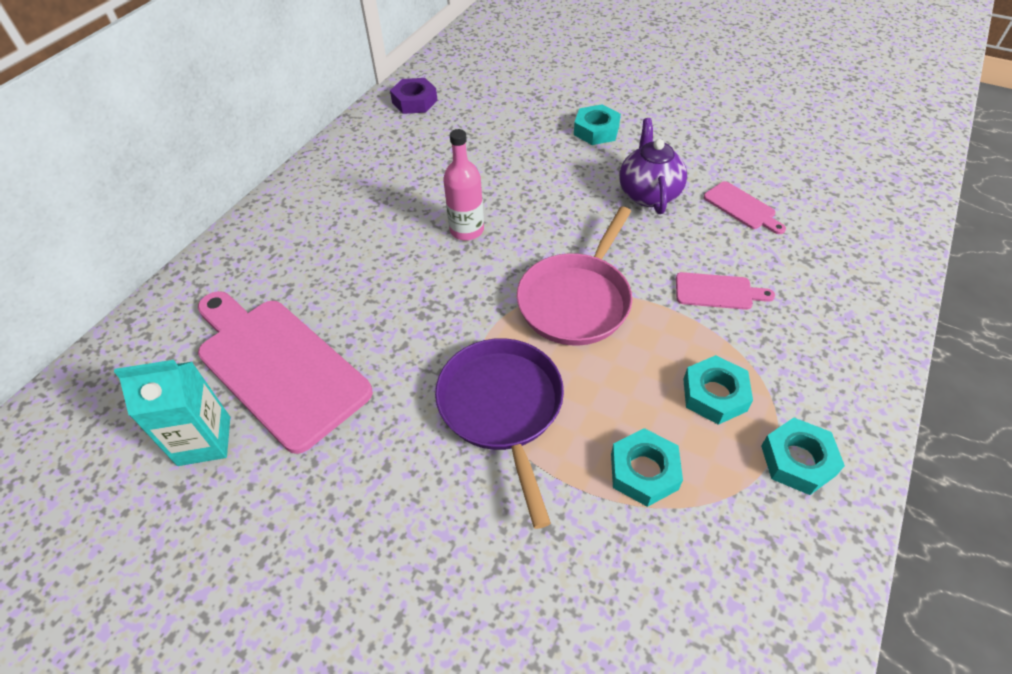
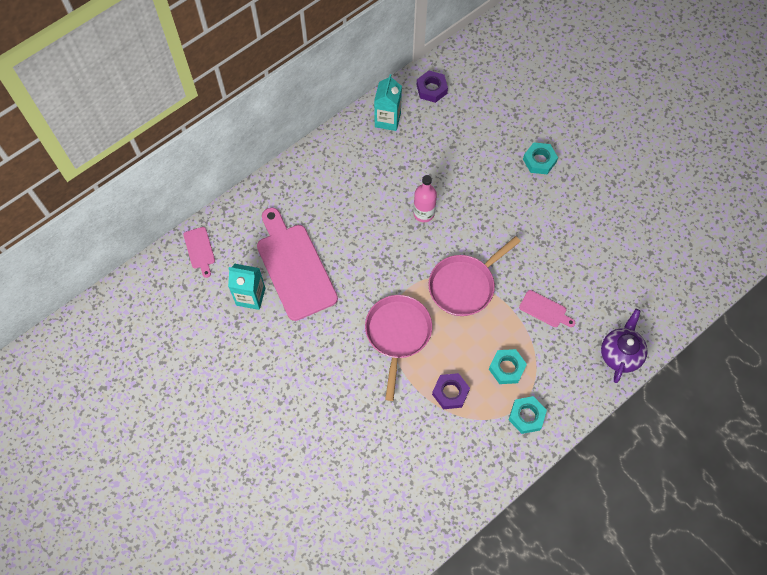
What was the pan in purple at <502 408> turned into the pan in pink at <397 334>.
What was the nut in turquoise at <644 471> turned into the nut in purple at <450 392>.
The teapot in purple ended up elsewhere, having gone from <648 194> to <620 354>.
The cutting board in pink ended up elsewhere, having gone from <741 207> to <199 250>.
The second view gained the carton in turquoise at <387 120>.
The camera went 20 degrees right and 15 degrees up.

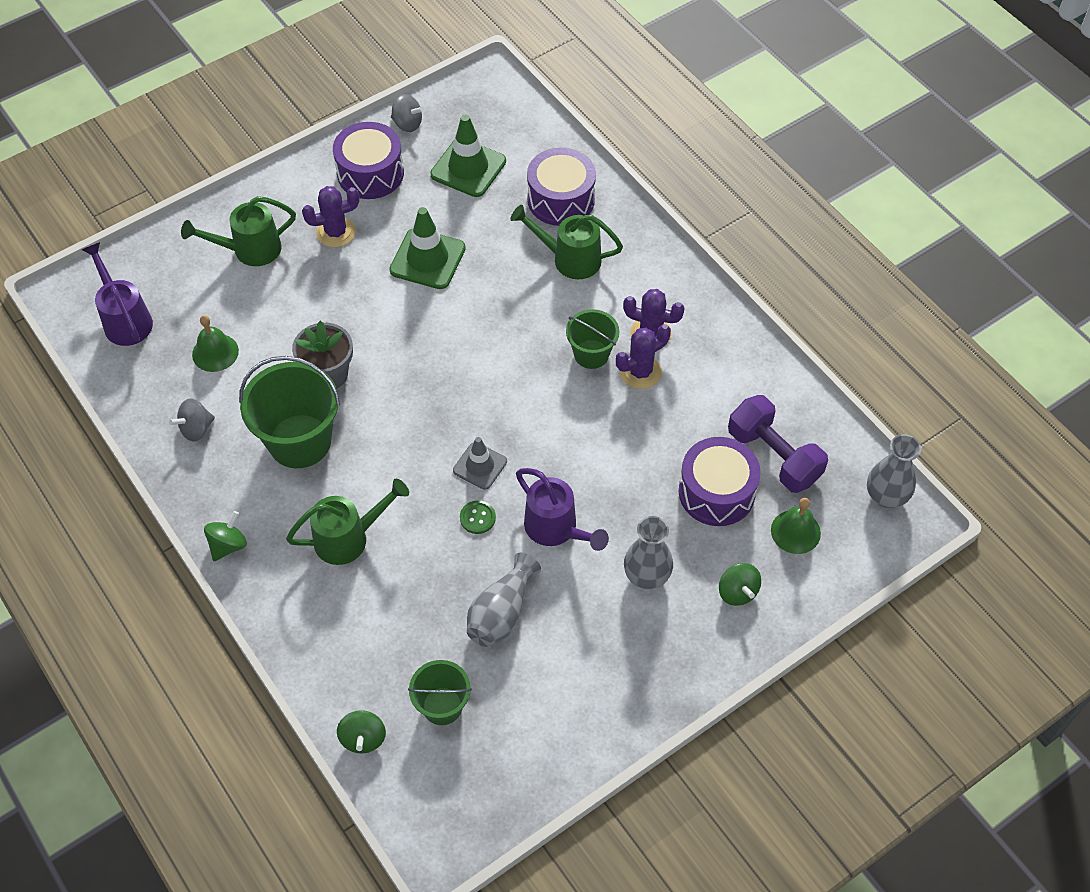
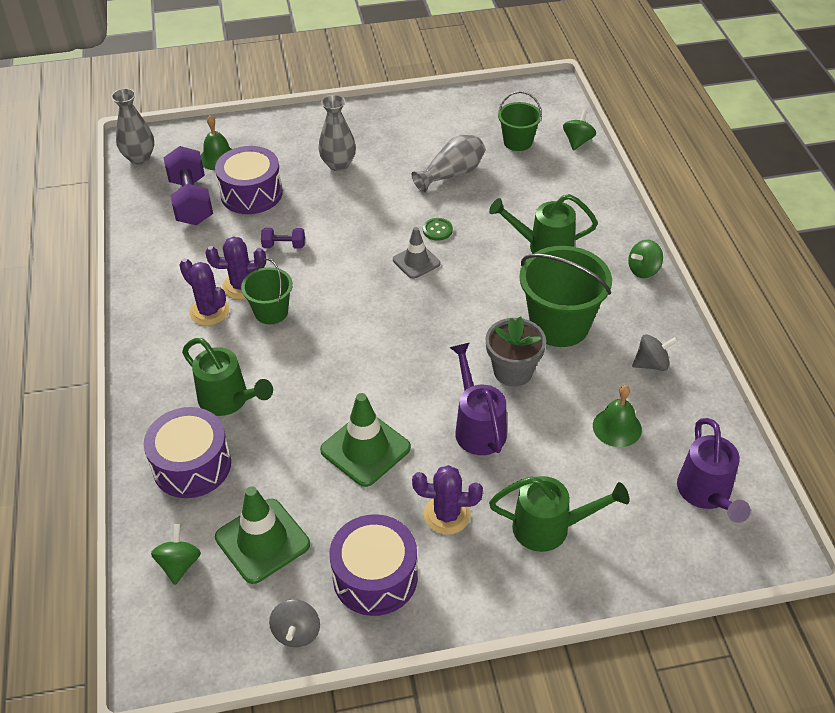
The spinning top in grey at <407 124> ended up facing another way, 135 degrees counterclockwise from before.
The watering can in purple ended up elsewhere, having gone from <556 529> to <478 427>.
The spinning top in green ended up elsewhere, having gone from <737 592> to <179 564>.
The second view gained the dumbbell in purple at <284 245>.
The camera went 155 degrees left and 10 degrees down.

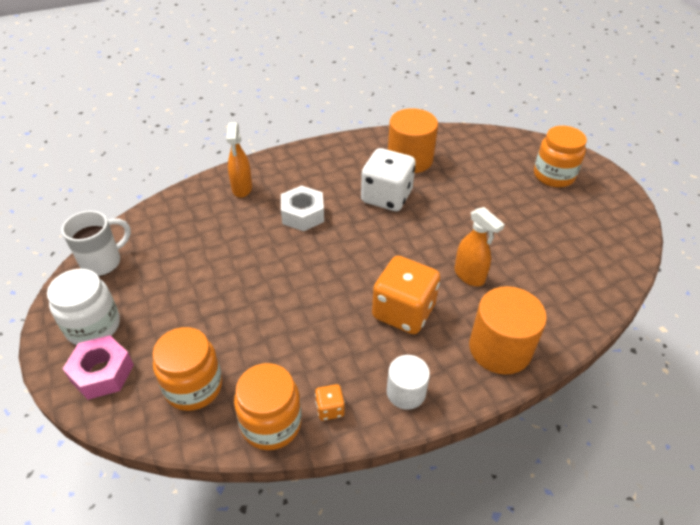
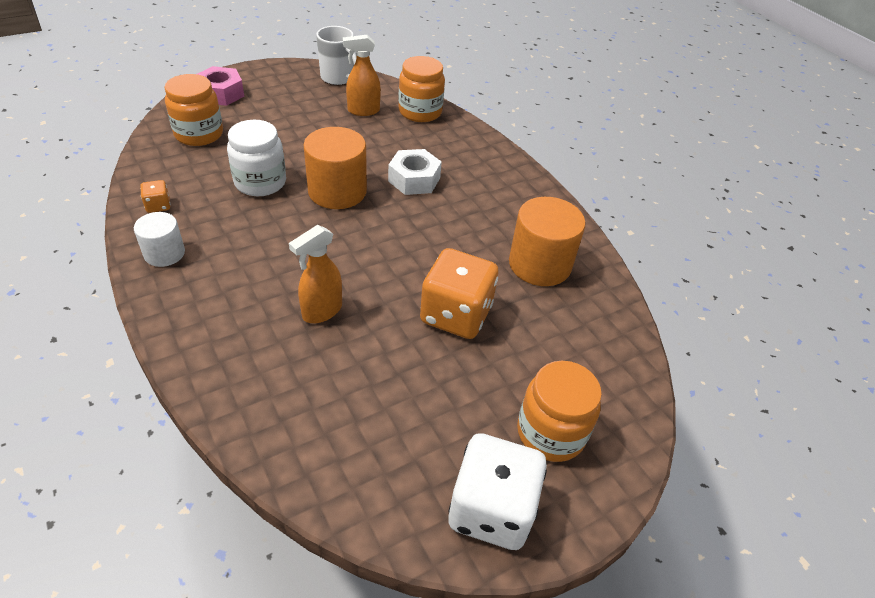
The jar in white ended up elsewhere, having gone from <93 326> to <260 182>.
The spray bottle in orange ended up elsewhere, having gone from <242 189> to <363 111>.
The jar in orange ended up elsewhere, having gone from <271 423> to <420 112>.
The dice in white ended up elsewhere, having gone from <386 197> to <491 509>.
The dice in orange ended up elsewhere, having gone from <403 311> to <456 315>.
The cylinder in orange ended up elsewhere, having gone from <500 348> to <337 191>.
The camera went 80 degrees right and 0 degrees up.

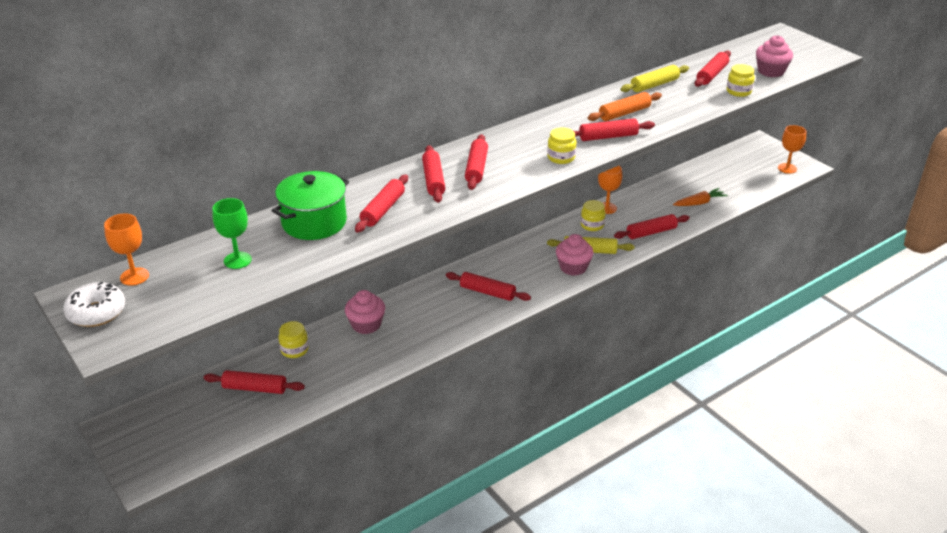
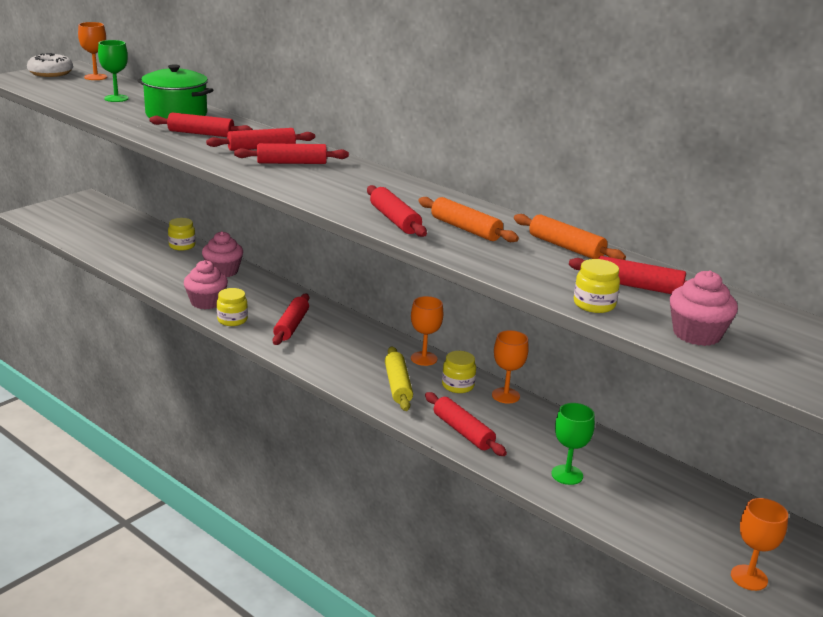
The second view lost the rolling pin in red at <255 388>.
The jar in yellow ended up elsewhere, having gone from <561 157> to <232 320>.
The cupcake in pink ended up elsewhere, having gone from <573 267> to <206 302>.
What was the rolling pin in yellow at <654 85> turned into the rolling pin in orange at <566 247>.
Where the carrot in orange stood at <699 203>, the goblet in green came to stand at <567 475>.
The second view gained the goblet in orange at <424 358>.
The camera went 75 degrees right and 10 degrees down.

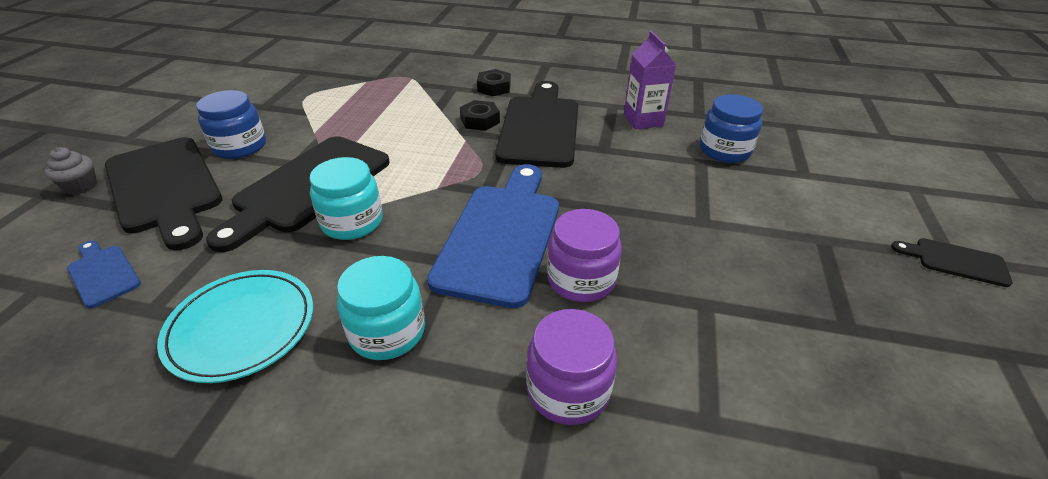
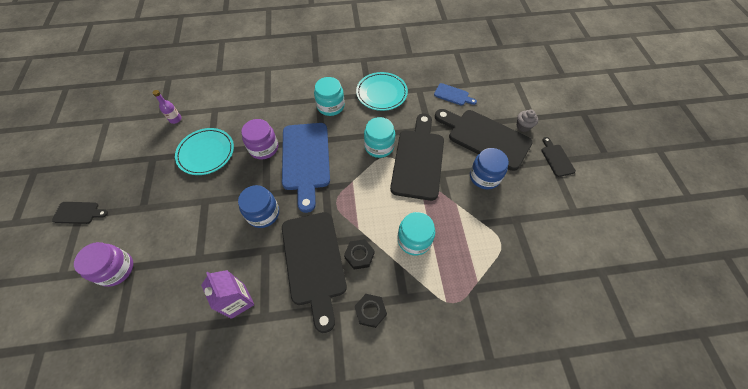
The jar in purple ended up elsewhere, having gone from <568 390> to <116 269>.
The jar in blue ended up elsewhere, having gone from <724 150> to <263 213>.
The second view gained the bottle in purple at <175 119>.
The second view gained the plate in turquoise at <206 153>.
The second view gained the jar in turquoise at <414 240>.
The second view gained the cutting board in black at <556 159>.
The camera went 160 degrees right and 20 degrees up.

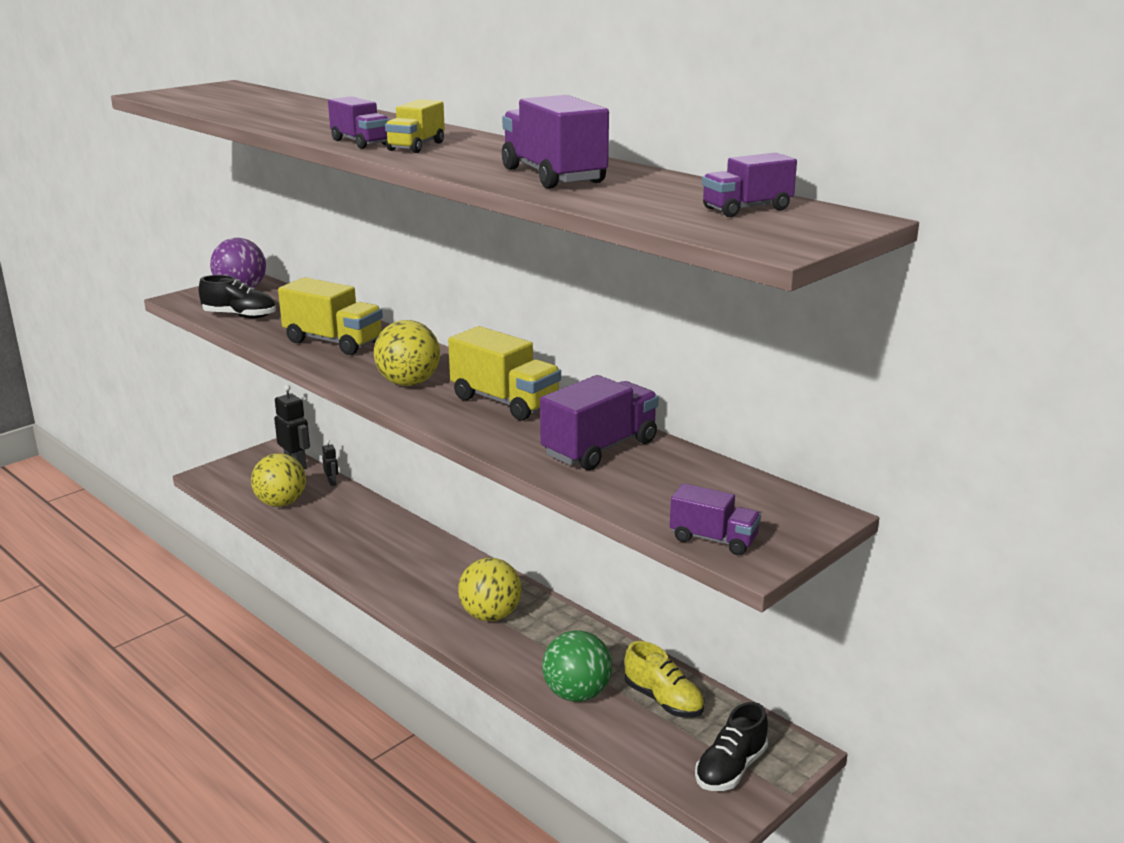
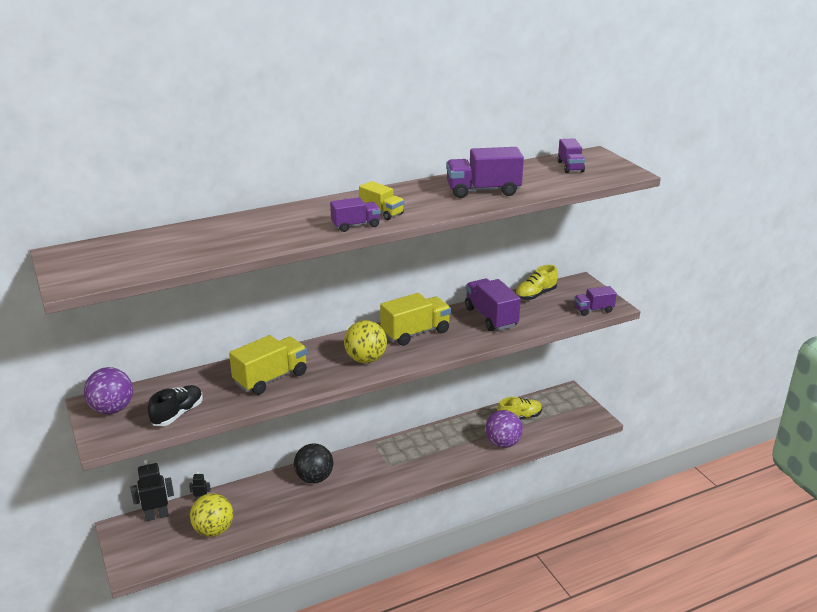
The second view lost the ball in yellow at <490 615>.
What was the ball in green at <576 694> turned into the ball in purple at <502 443>.
The truck in purple at <713 539> ended up facing another way, 150 degrees counterclockwise from before.
The second view lost the shoe in black at <730 768>.
The second view gained the ball in black at <314 478>.
The second view gained the shoe in yellow at <535 295>.
The camera went 70 degrees left and 5 degrees up.

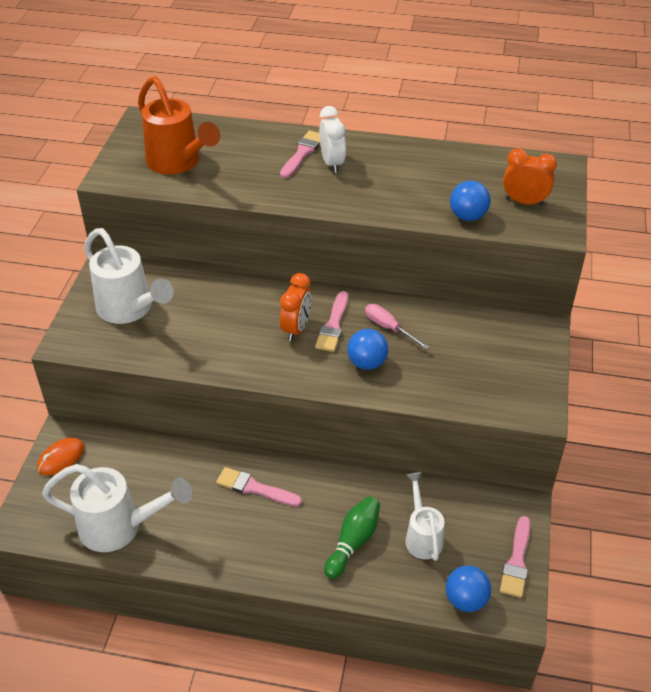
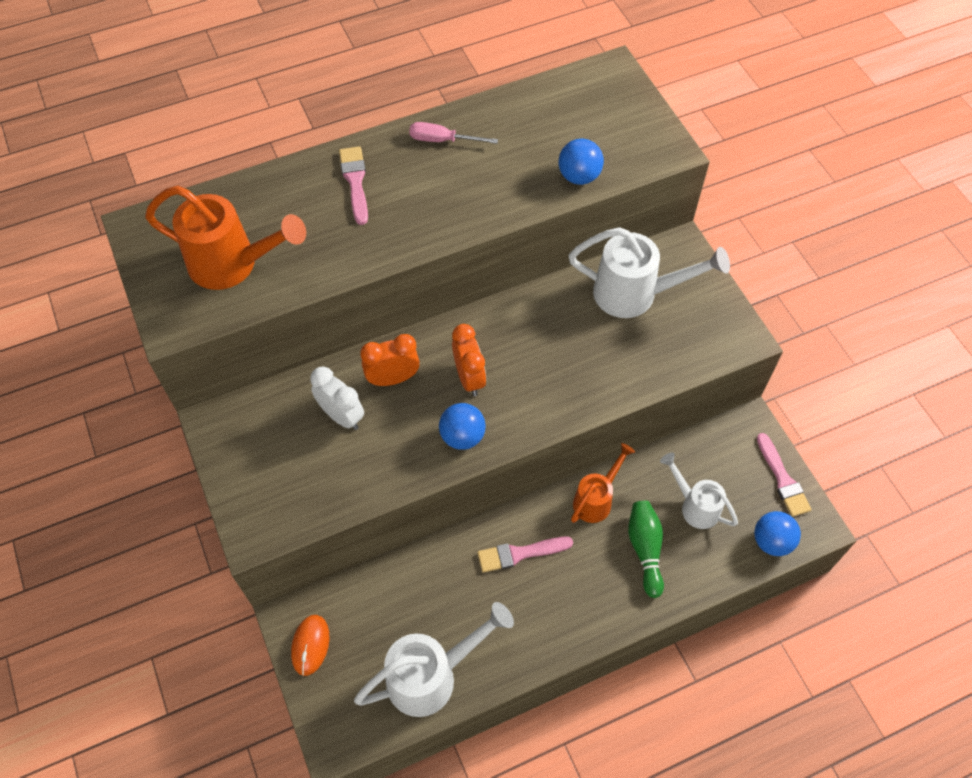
The watering can in white ended up elsewhere, having gone from <130 310> to <635 294>.
The second view lost the brush in pink at <333 325>.
The clock in white ended up elsewhere, having gone from <332 163> to <342 416>.
The ball in blue ended up elsewhere, having gone from <367 363> to <462 436>.
The screwdriver in pink ended up elsewhere, having gone from <389 328> to <442 140>.
The clock in orange ended up elsewhere, having gone from <524 202> to <393 378>.
The second view gained the watering can in orange at <596 499>.
The camera went 35 degrees left and 15 degrees up.

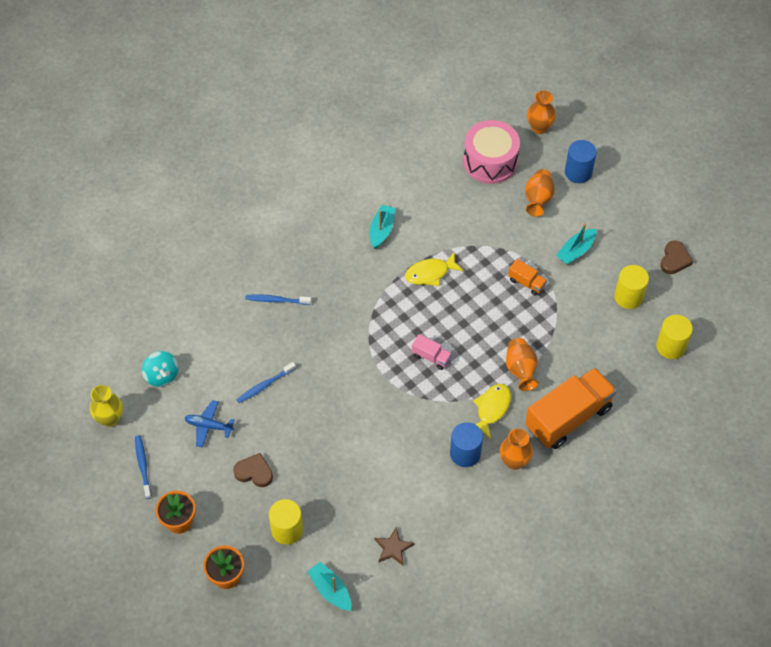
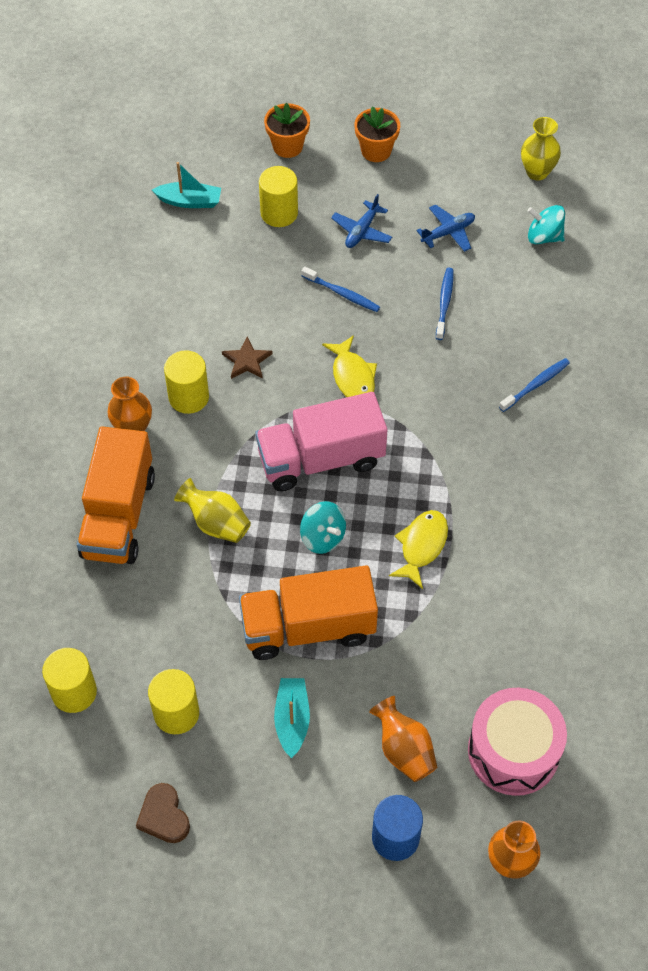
The toothbrush in blue ended up elsewhere, having gone from <143 466> to <342 294>.
Where the heart in brown stood at <254 472>, the plane in blue came to stand at <362 231>.
The second view lost the boat in turquoise at <381 230>.
The star in brown ended up elsewhere, having gone from <393 548> to <247 361>.
The size of the truck in pink at <431 357> changed by a factor of 2.29.
What was the cylinder in blue at <465 453> turned into the cylinder in yellow at <188 397>.
The fish in yellow ended up elsewhere, having gone from <492 409> to <352 376>.
What was the vase in orange at <520 370> turned into the vase in yellow at <216 523>.
The size of the truck in orange at <526 283> changed by a factor of 2.29.
The second view gained the spinning top in turquoise at <323 537>.
The camera went 135 degrees right and 0 degrees up.

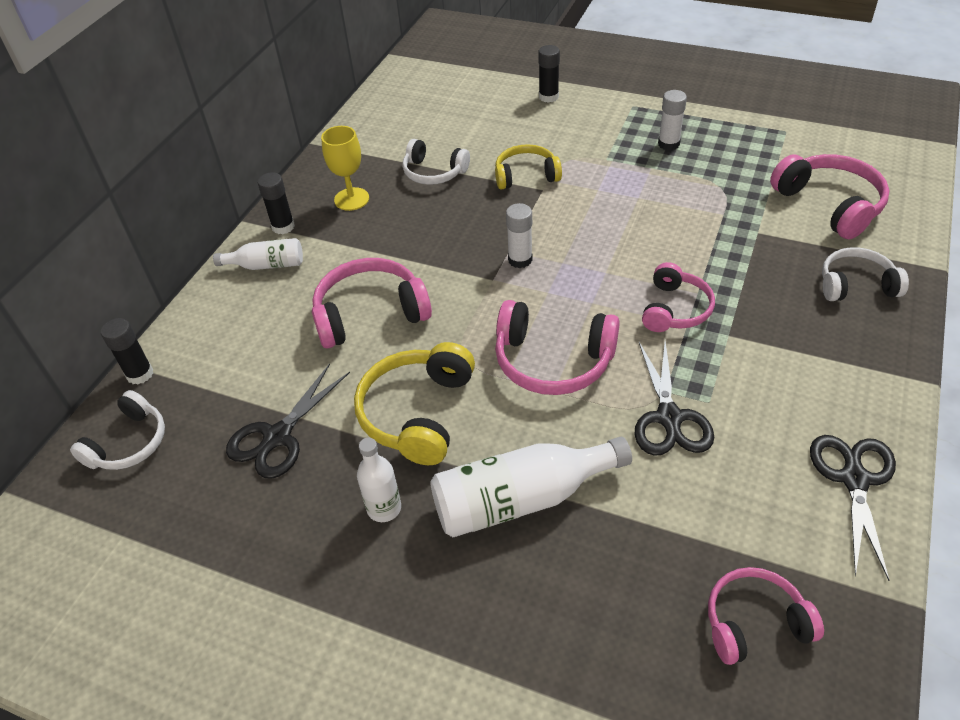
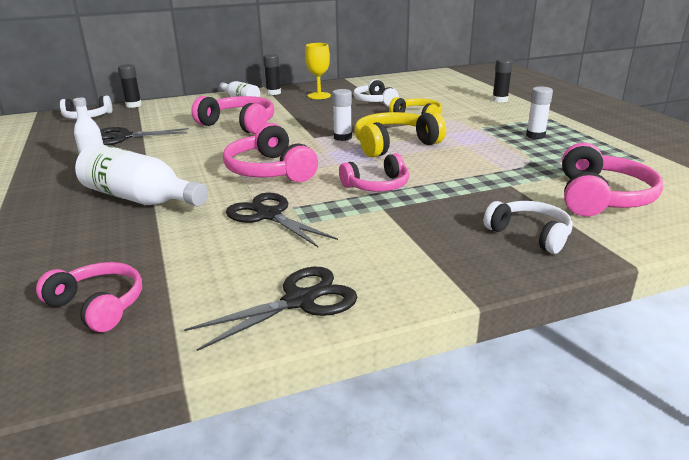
The headphones in yellow ended up elsewhere, having gone from <417 413> to <394 145>.
The scissors in black at <669 417> ended up facing another way, 90 degrees clockwise from before.
The camera went 45 degrees right and 20 degrees down.

